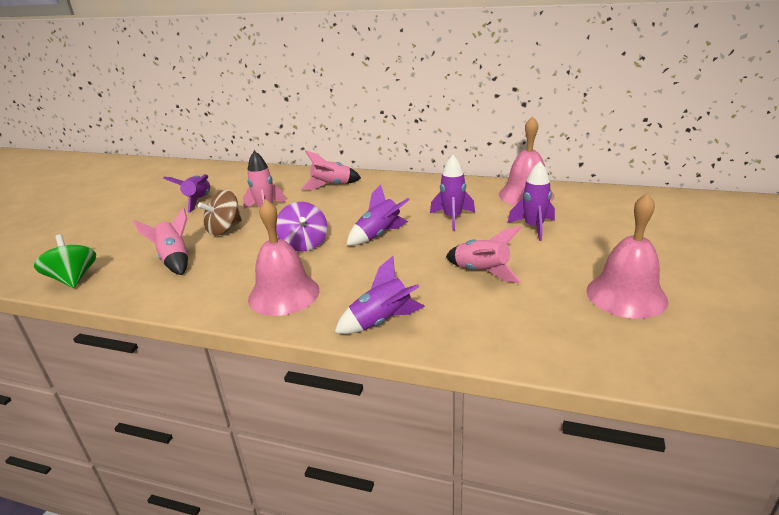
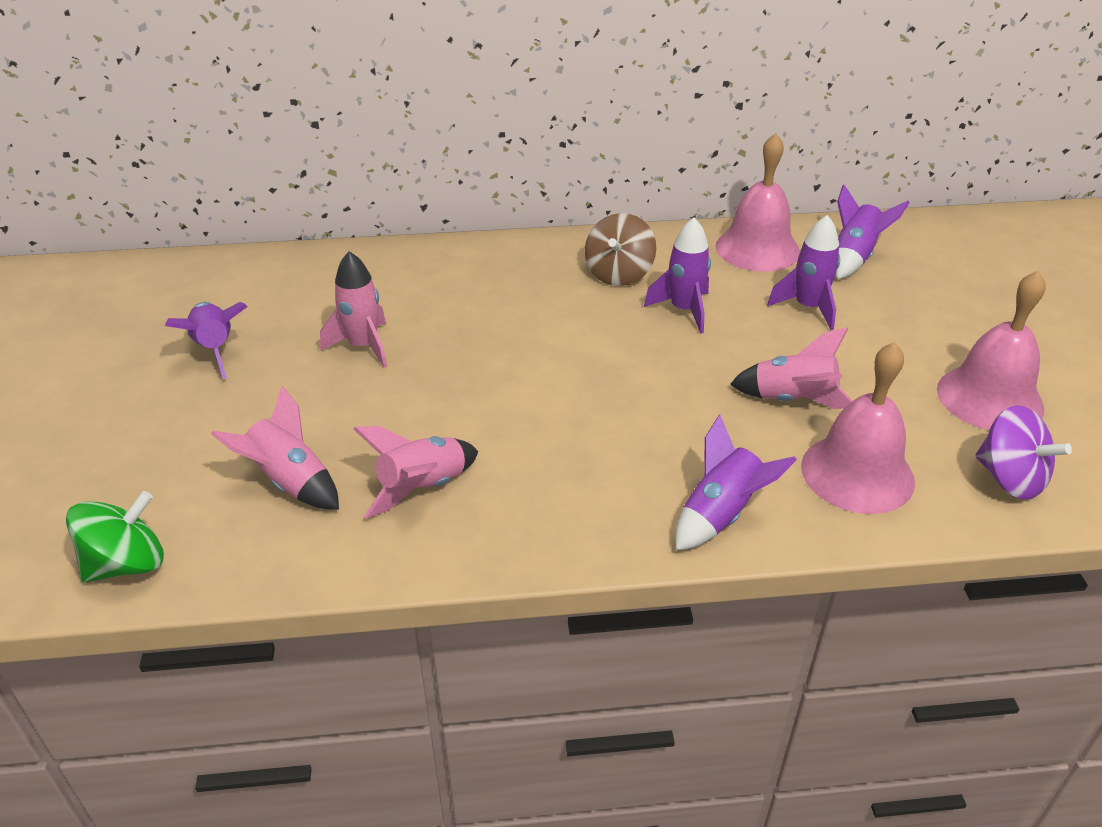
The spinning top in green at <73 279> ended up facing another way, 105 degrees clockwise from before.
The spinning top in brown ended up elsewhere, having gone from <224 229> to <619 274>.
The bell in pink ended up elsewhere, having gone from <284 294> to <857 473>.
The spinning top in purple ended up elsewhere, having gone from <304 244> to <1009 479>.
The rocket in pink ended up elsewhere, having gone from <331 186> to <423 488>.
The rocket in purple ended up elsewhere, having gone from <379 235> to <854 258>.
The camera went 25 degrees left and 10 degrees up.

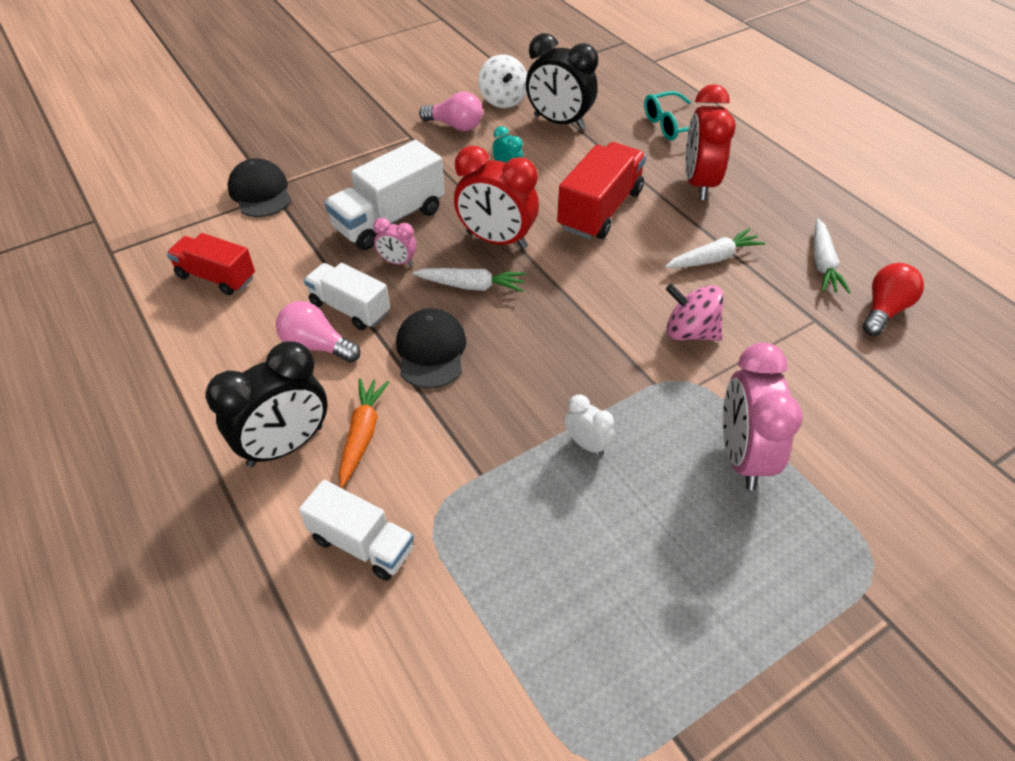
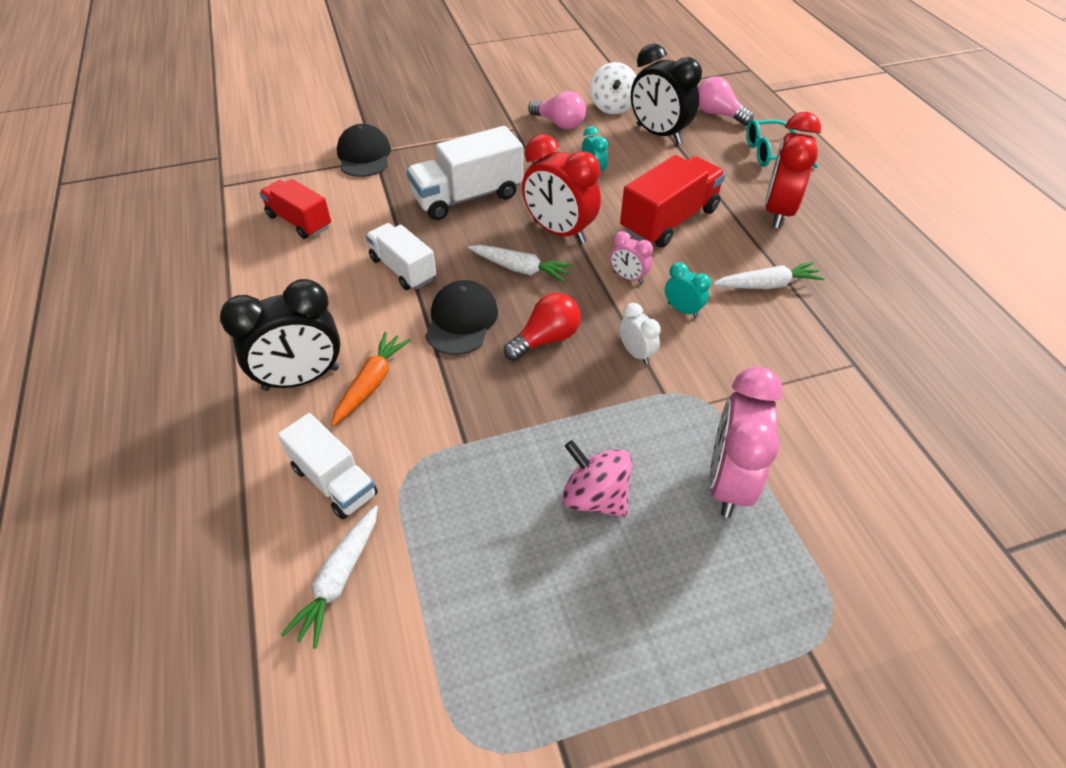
The light bulb in pink ended up elsewhere, having gone from <317 346> to <718 114>.
The clock in pink ended up elsewhere, having gone from <397 262> to <628 278>.
The clock in white ended up elsewhere, having gone from <587 444> to <636 353>.
The spinning top in pink ended up elsewhere, having gone from <690 332> to <595 497>.
The carrot in white ended up elsewhere, having gone from <822 264> to <339 579>.
The light bulb in red ended up elsewhere, having gone from <884 310> to <546 339>.
The second view gained the clock in turquoise at <682 310>.
The camera went 15 degrees right and 0 degrees up.

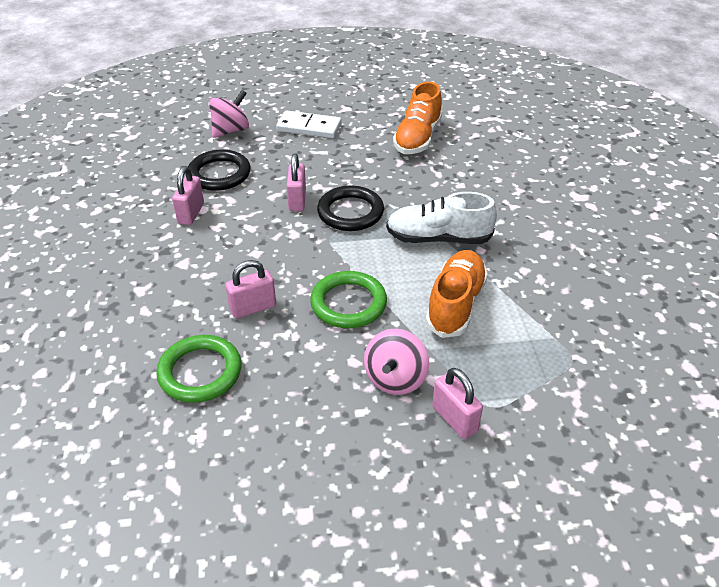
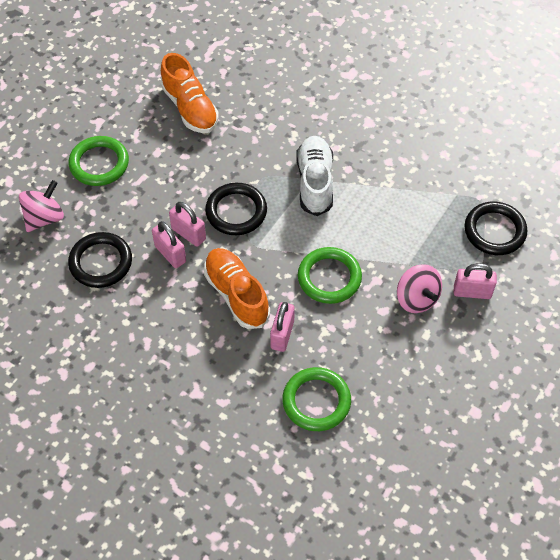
The padlock in pink ended up elsewhere, having gone from <191 213> to <170 254>.
The spinning top in pink at <231 130> ended up facing another way, 45 degrees clockwise from before.
Where the domino in white stood at <309 127>, the ring in green came to stand at <99 164>.
The shoe in white at <438 238> ended up facing another way, 135 degrees clockwise from before.
The shoe in orange ended up elsewhere, having gone from <455 304> to <236 294>.
The second view gained the ring in black at <494 231>.
The camera went 50 degrees left and 15 degrees up.

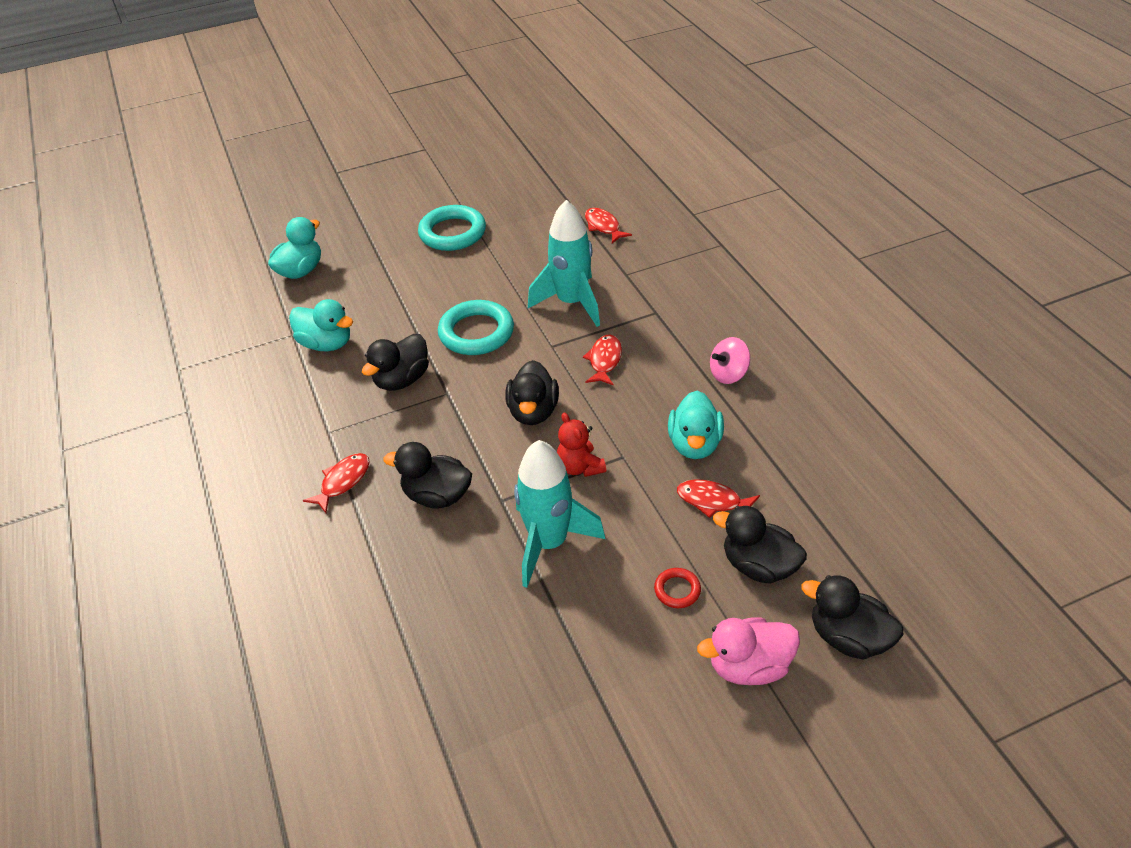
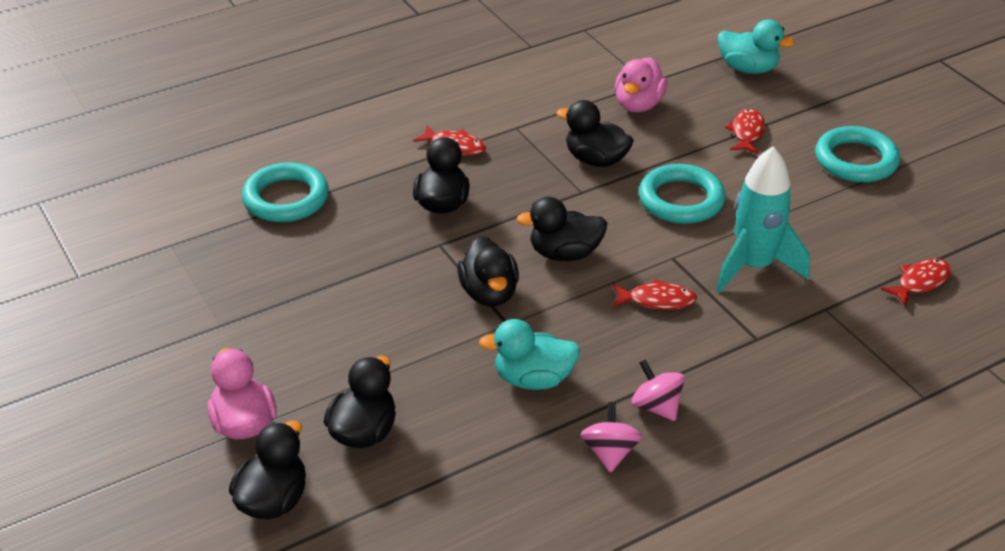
What was the duck in turquoise at <326 344> turned into the duck in pink at <638 105>.
The second view lost the rocket in turquoise at <549 543>.
Where the teddy bear in red stood at <580 467>, the duck in black came to stand at <489 293>.
The second view lost the ring in red at <677 590>.
The fish in red ended up elsewhere, having gone from <713 501> to <747 132>.
The second view gained the ring in turquoise at <286 198>.
The second view gained the spinning top in pink at <610 453>.
The camera went 80 degrees right and 5 degrees down.

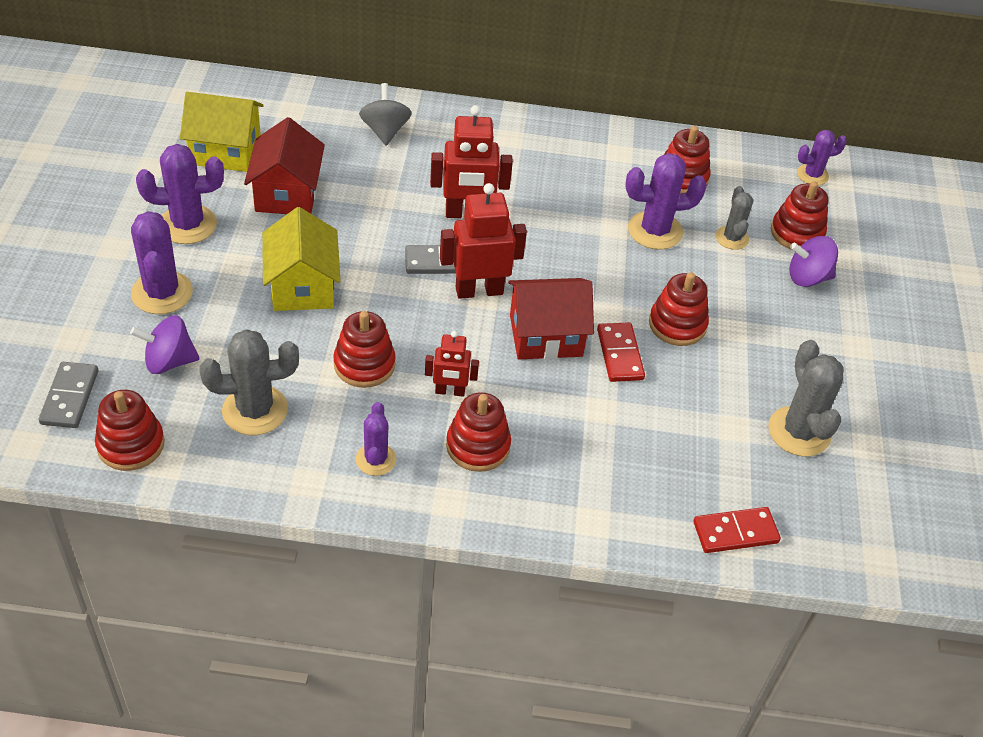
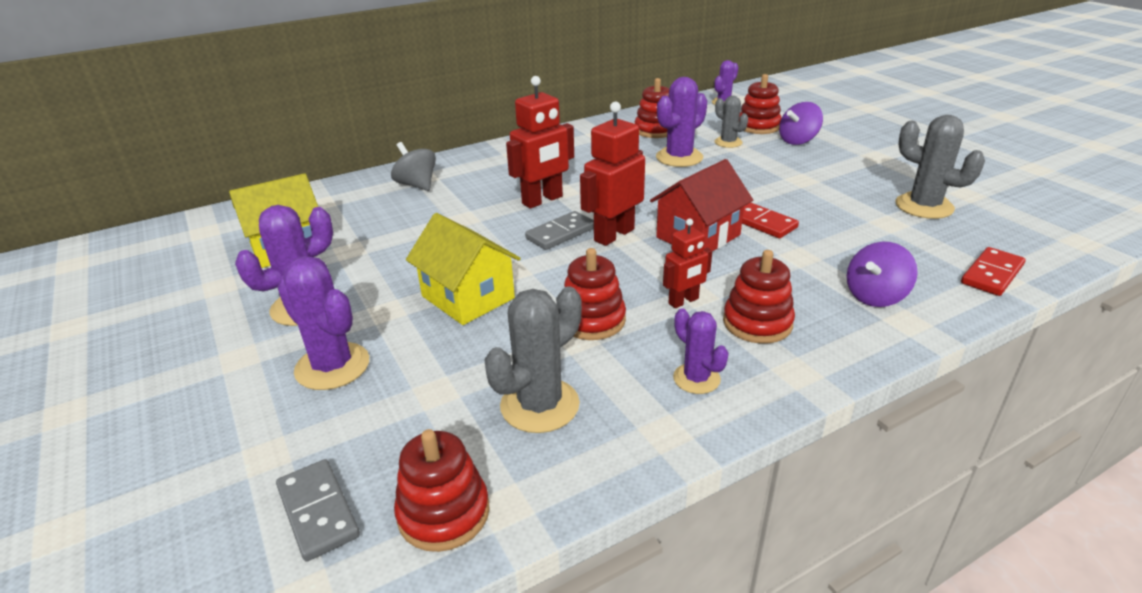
The spinning top in purple ended up elsewhere, having gone from <169 361> to <875 296>.
The second view lost the house in red at <287 193>.
The second view lost the stacking toy in red at <677 324>.
The camera went 30 degrees left and 15 degrees down.

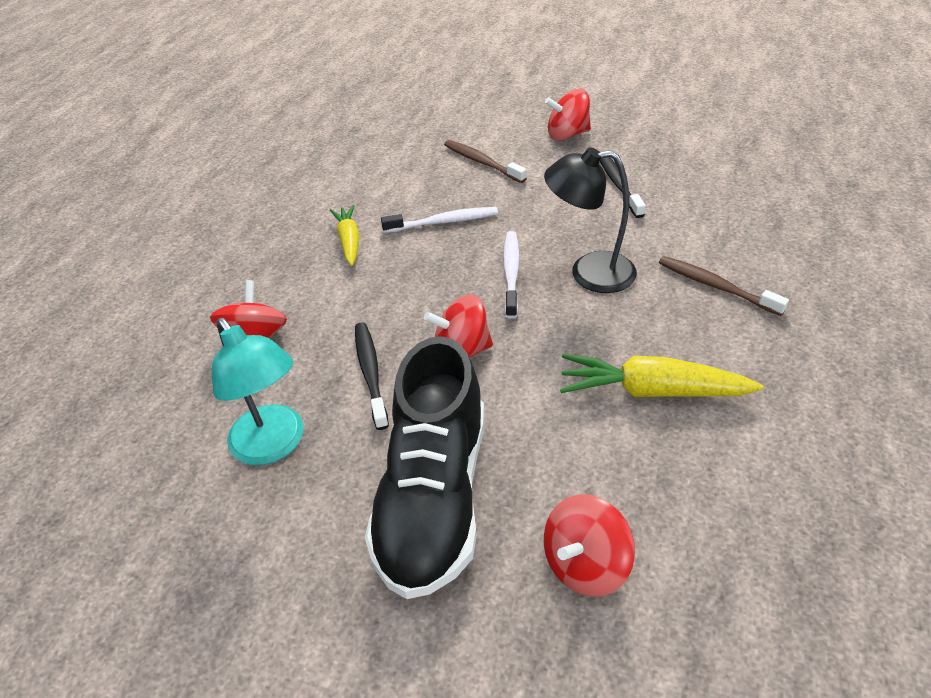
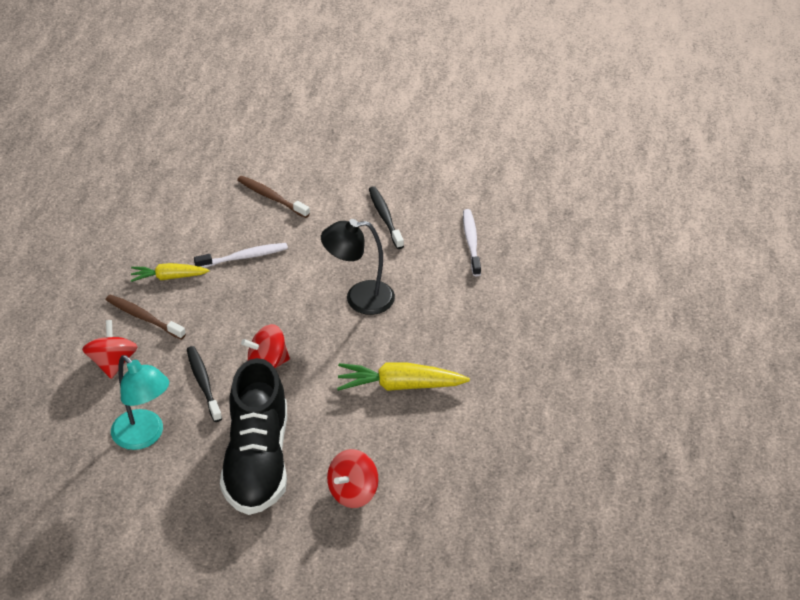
The carrot in yellow at <349 241> ended up facing another way, 75 degrees counterclockwise from before.
The toothbrush in white ended up elsewhere, having gone from <511 273> to <471 242>.
The second view lost the spinning top in red at <567 134>.
The toothbrush in brown ended up elsewhere, having gone from <715 286> to <143 317>.
The camera went 10 degrees left and 0 degrees up.

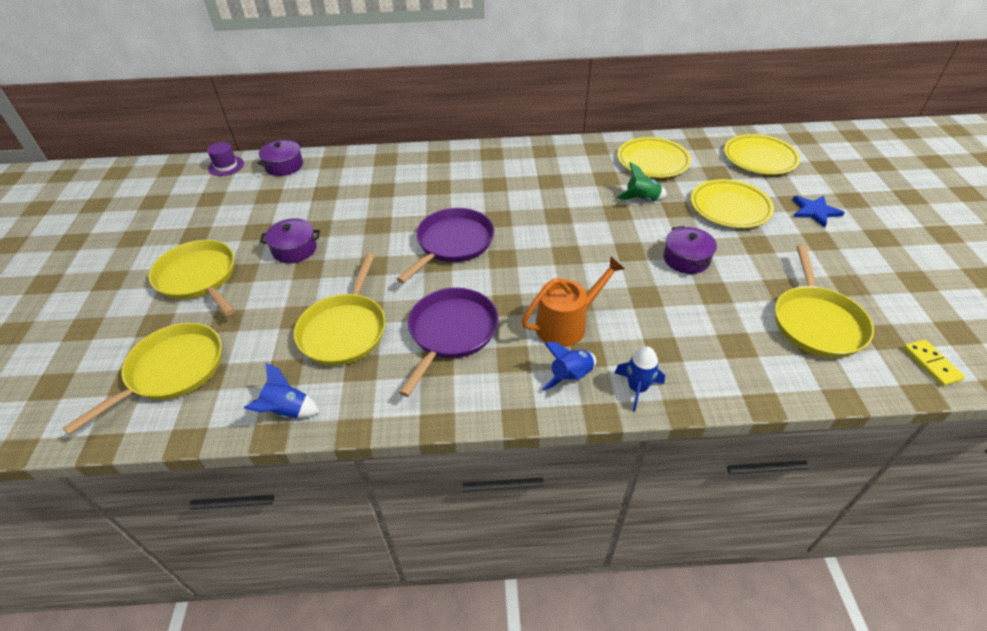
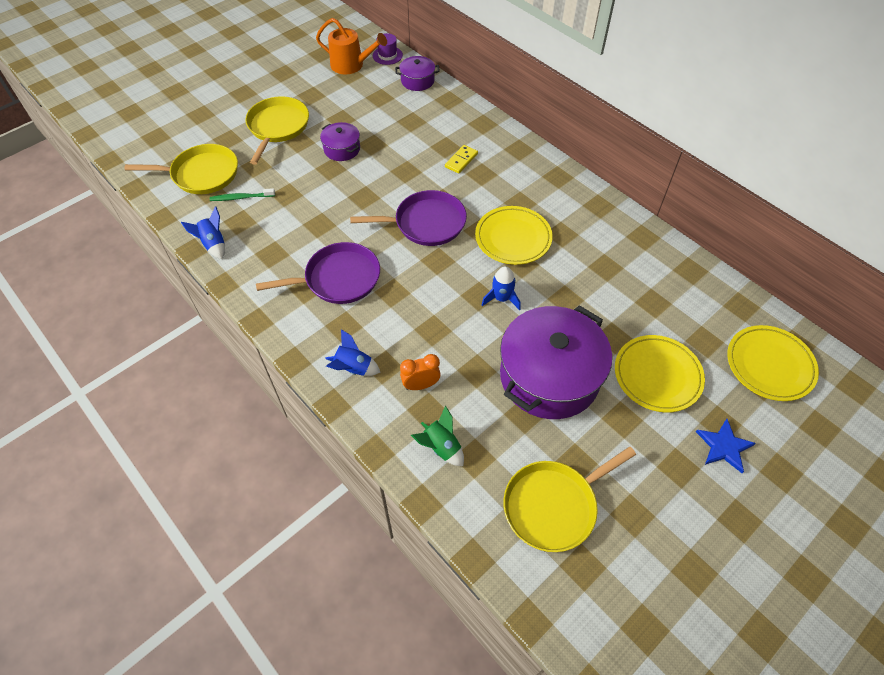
The second view lost the pan in yellow at <344 330>.
The watering can in orange ended up elsewhere, having gone from <566 324> to <351 65>.
The rocket in blue ended up elsewhere, having gone from <637 388> to <501 298>.
The rocket in green ended up elsewhere, having gone from <641 200> to <441 447>.
The plate in yellow ended up elsewhere, having gone from <652 161> to <513 238>.
The size of the pot in purple at <686 259> changed by a factor of 2.14.
The domino in yellow ended up elsewhere, having gone from <931 364> to <461 160>.
The second view gained the toothbrush in green at <241 197>.
The second view gained the clock in orange at <420 385>.
The camera went 50 degrees right and 10 degrees up.

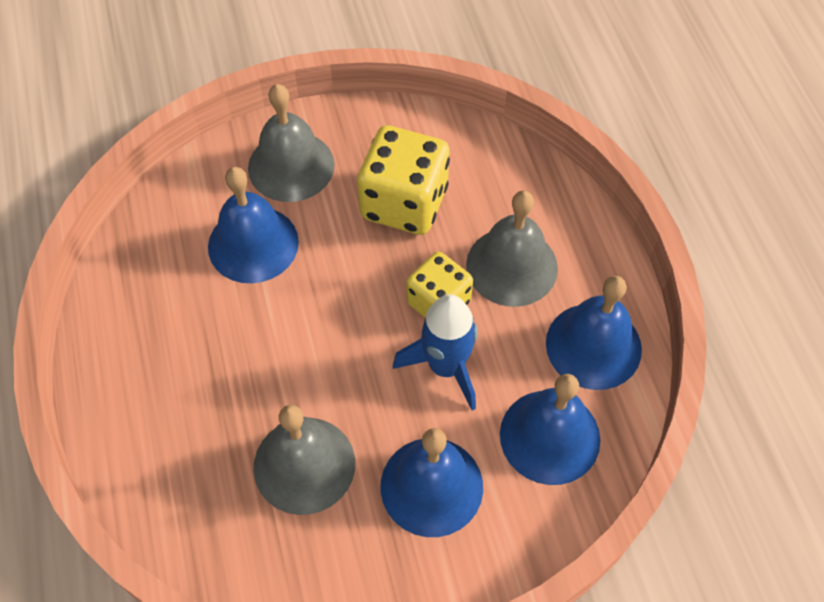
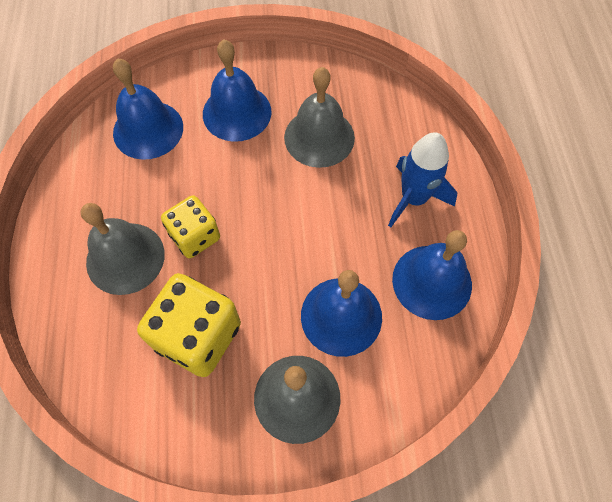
The rocket in blue ended up elsewhere, having gone from <446 367> to <413 198>.
The bell in blue ended up elsewhere, having gone from <593 346> to <432 281>.
The camera went 170 degrees left and 5 degrees up.

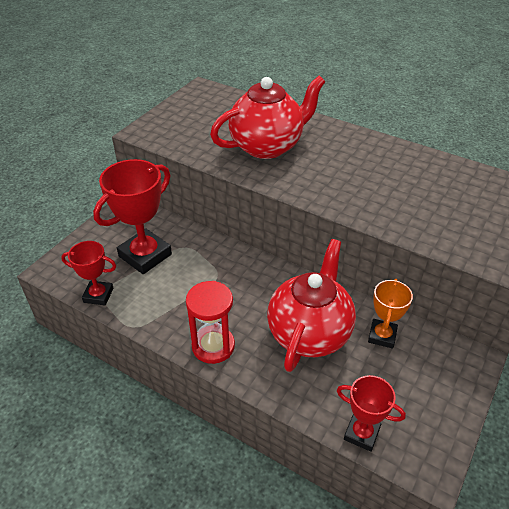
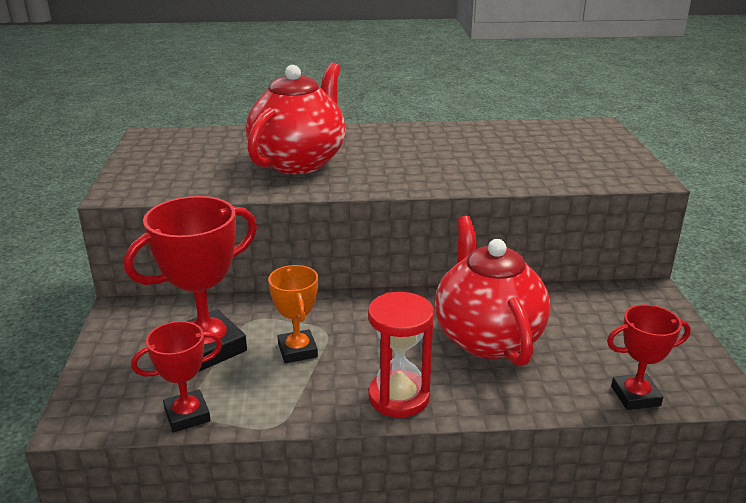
The trophy in red at <145 255> ended up facing another way, 45 degrees clockwise from before.
The trophy in orange ended up elsewhere, having gone from <382 336> to <297 350>.
The camera went 35 degrees left and 15 degrees down.

